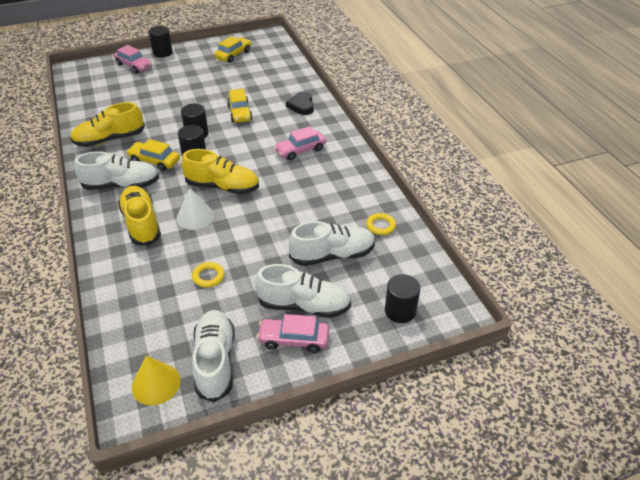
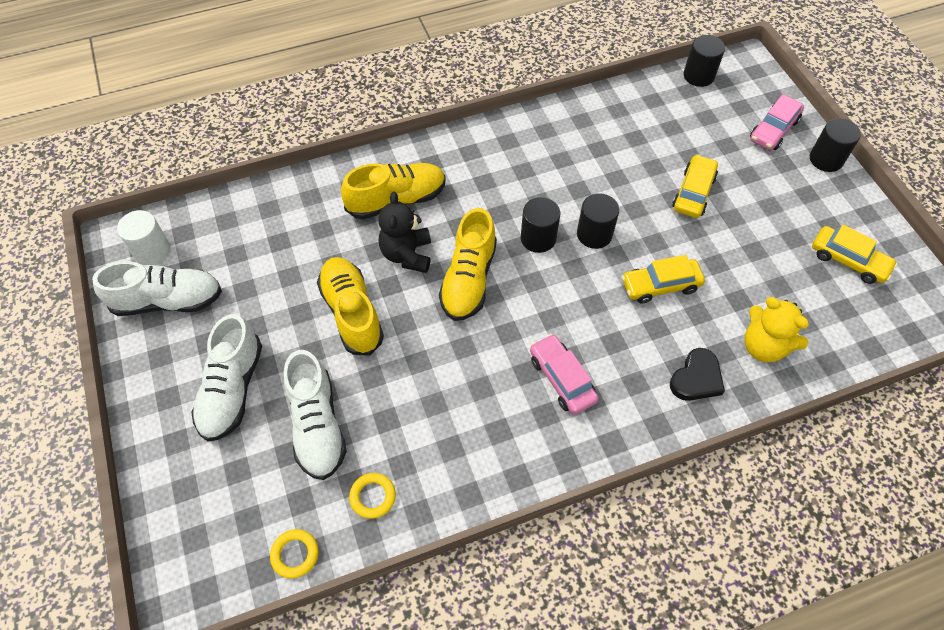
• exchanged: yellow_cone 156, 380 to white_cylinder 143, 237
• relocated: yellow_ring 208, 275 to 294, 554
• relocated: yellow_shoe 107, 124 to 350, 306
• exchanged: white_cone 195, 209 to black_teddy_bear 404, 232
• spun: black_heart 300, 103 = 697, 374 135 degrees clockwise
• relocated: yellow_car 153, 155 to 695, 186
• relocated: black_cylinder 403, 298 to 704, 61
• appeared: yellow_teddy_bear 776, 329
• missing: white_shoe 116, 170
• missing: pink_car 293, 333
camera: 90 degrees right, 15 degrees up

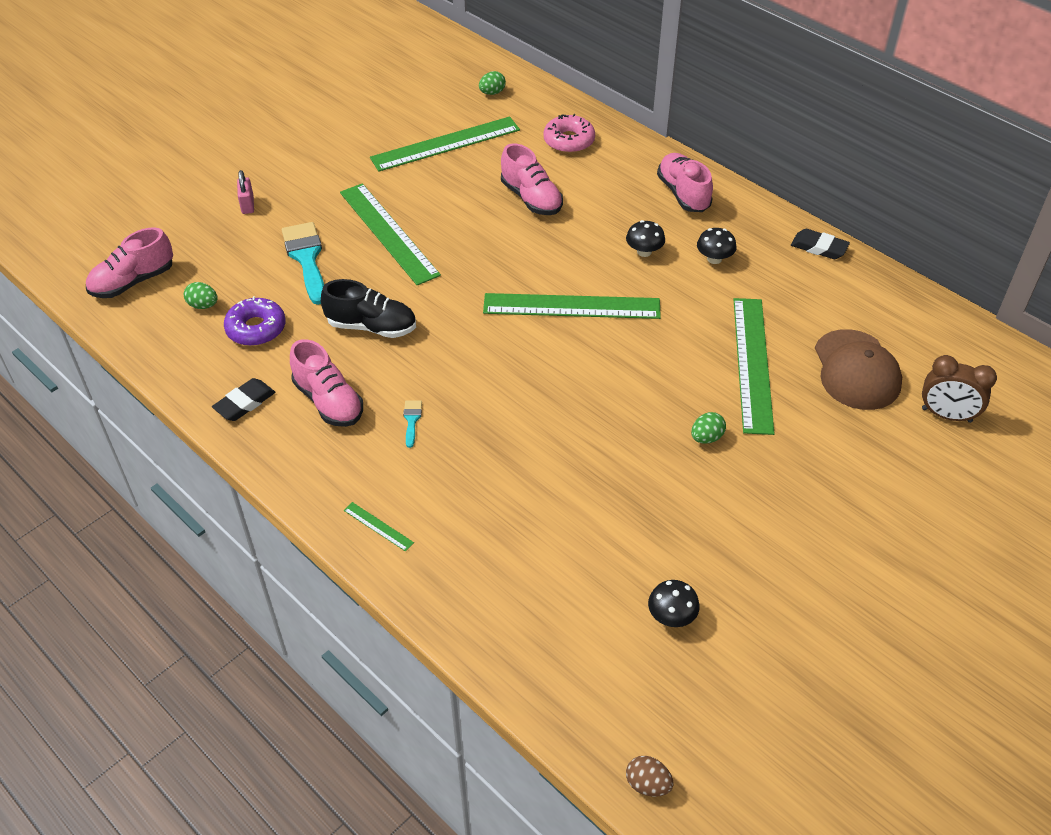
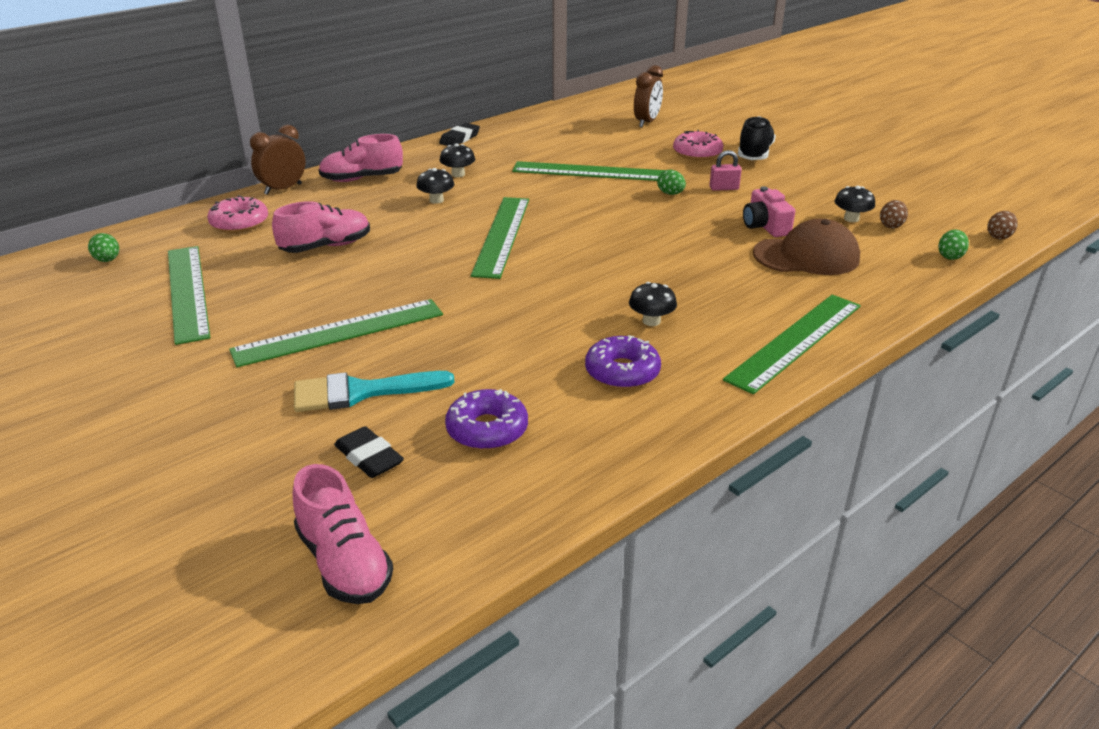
• appeared: brown_clock 278, 160
• relocated: black_eraser 243, 399 to 369, 452
• exchanged: pink_shoe 326, 383 to purple_donut 623, 362
• exchanged: turquoise_brush 412, 424 to black_mushroom 653, 304
• appeared: pink_donut 698, 145
• relocated: pink_padlock 245, 192 to 726, 170
• size: green_ruler 379, 527 = 792, 344 x2.50
• relocated: black_shoe 368, 308 to 757, 138
• appeared: pink_camera 769, 211
• relocated: brown_cap 858, 369 to 806, 247
• appeared: brown_egg 894, 214
• relocated: green_egg 201, 295 to 953, 245
camera: 85 degrees left, 15 degrees down

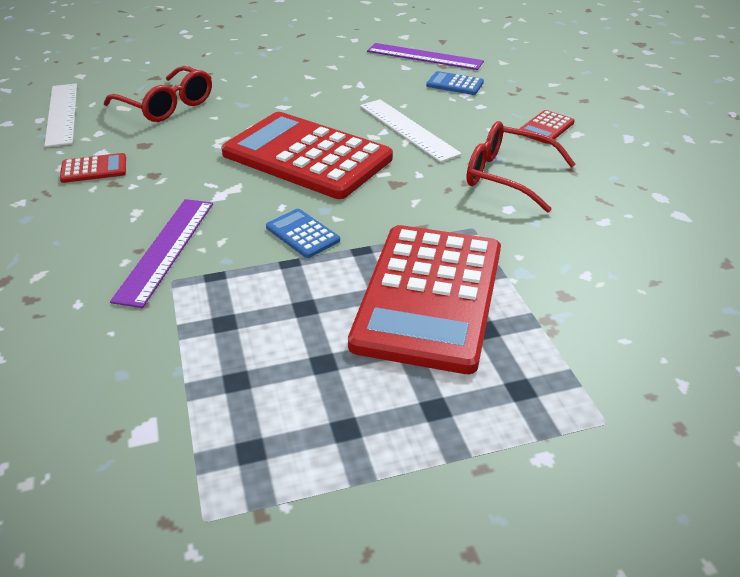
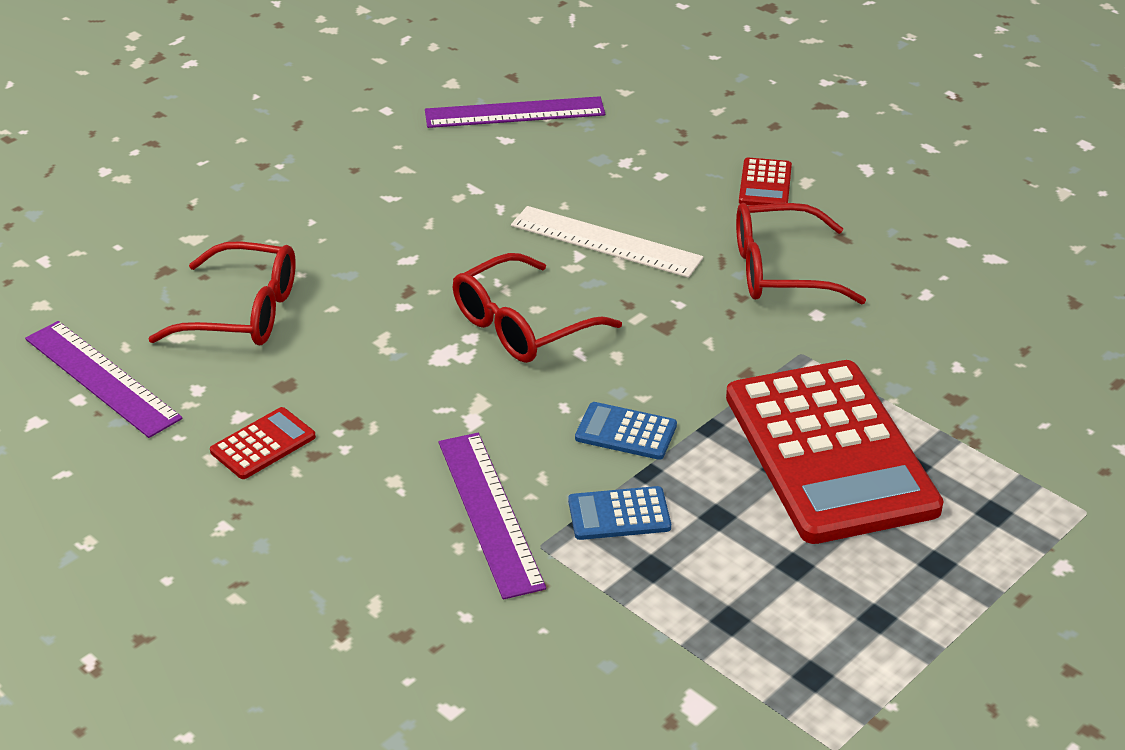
• colour: white_ruler 60, 115 to purple_ruler 103, 379
• exchanged: red_calculator 307, 155 to red_glasses 537, 308
• relocated: blue_calculator 455, 83 to 619, 513
camera: 30 degrees left, 0 degrees up

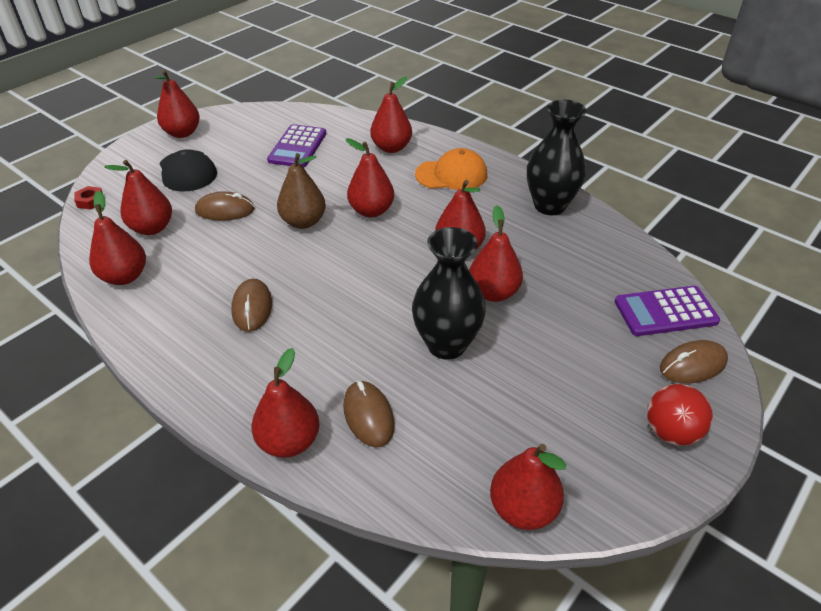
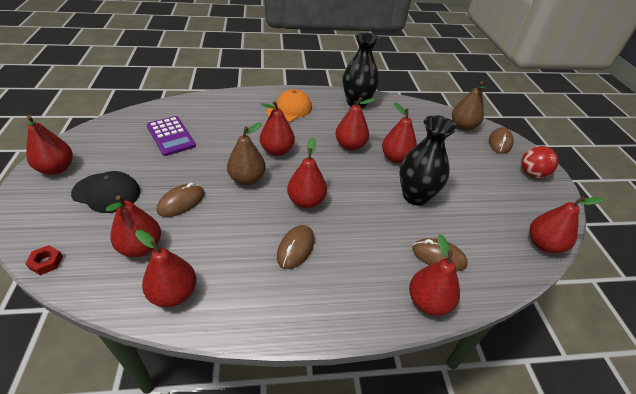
• spun: brown_mouse 251, 305 = 295, 247 75 degrees clockwise
• relocated: red_pear 391, 115 to 307, 173
• exchanged: purple_calculator 667, 311 to brown_pear 469, 106
camera: 50 degrees left, 0 degrees up

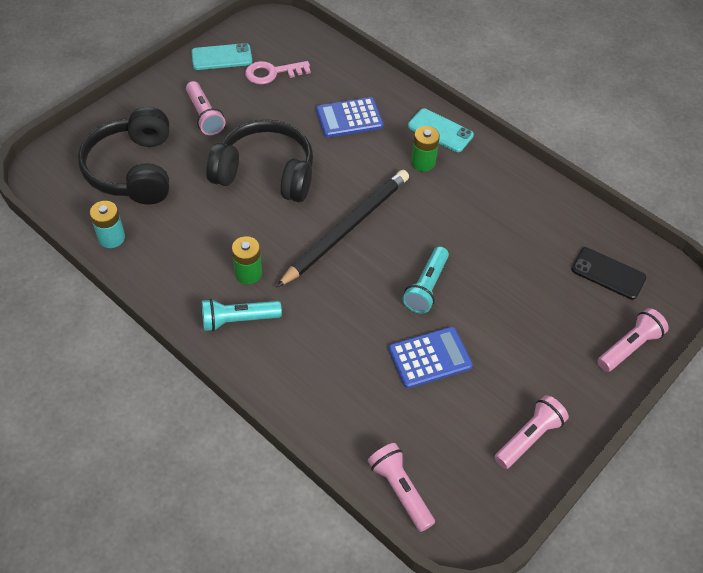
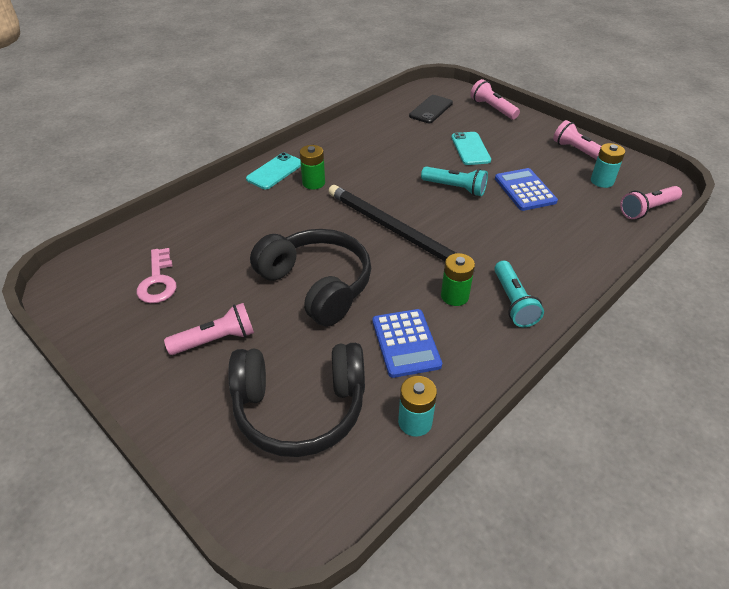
• spun: black_headphones 259, 160 = 310, 277 120 degrees clockwise
• relocated: blue_calculator 349, 117 to 407, 343
• relocated: turquoise_phone 221, 56 to 471, 148
• appeared: turquoise_battery 608, 165
camera: 85 degrees left, 10 degrees down

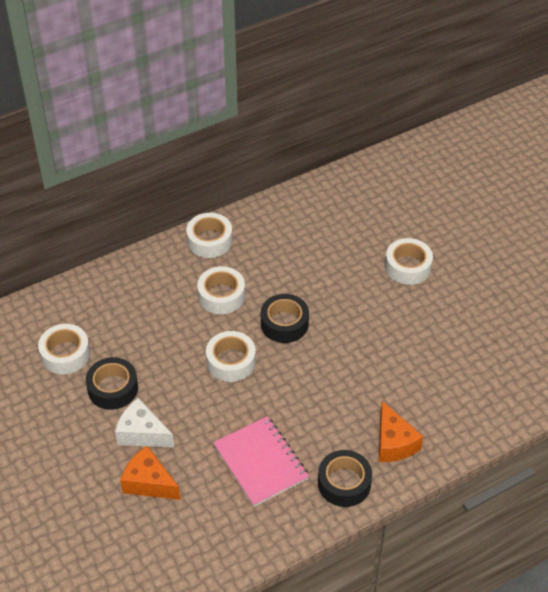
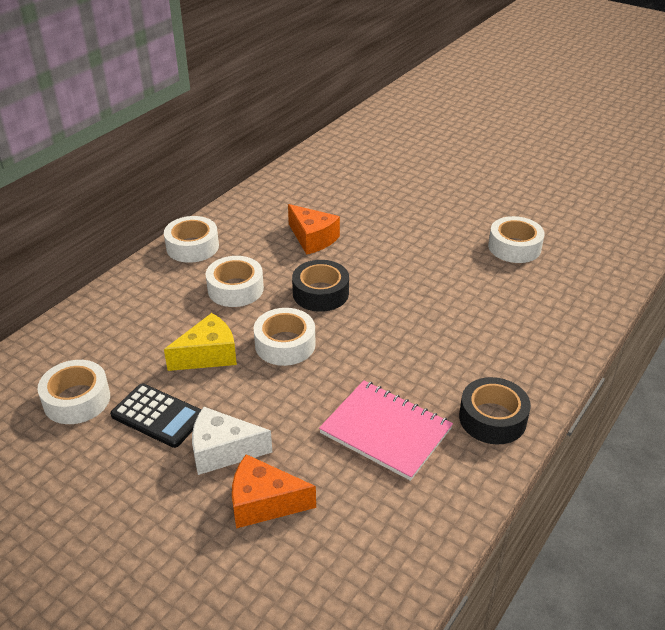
• exchanged: black_tape 112, 383 to black_calculator 156, 416
• appeared: yellow_cheese 200, 342
• relocated: orange_cheese 401, 431 to 314, 229
• relocated: white_tape 409, 261 to 516, 239
camera: 25 degrees left, 10 degrees down

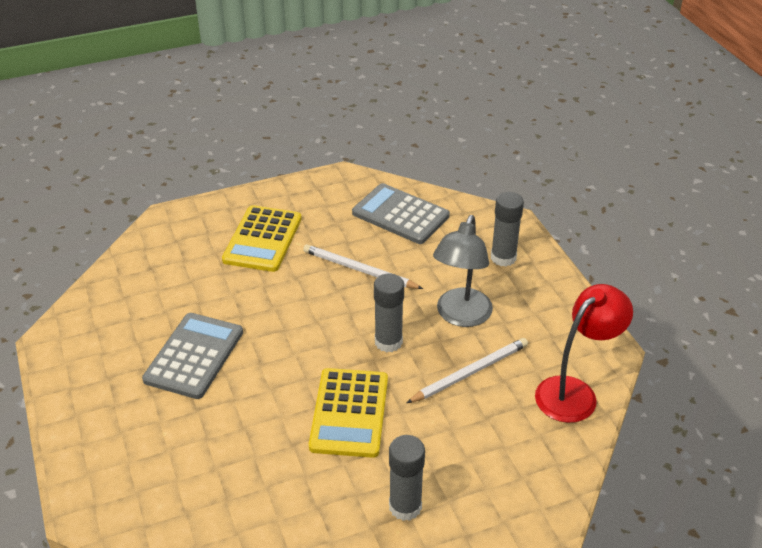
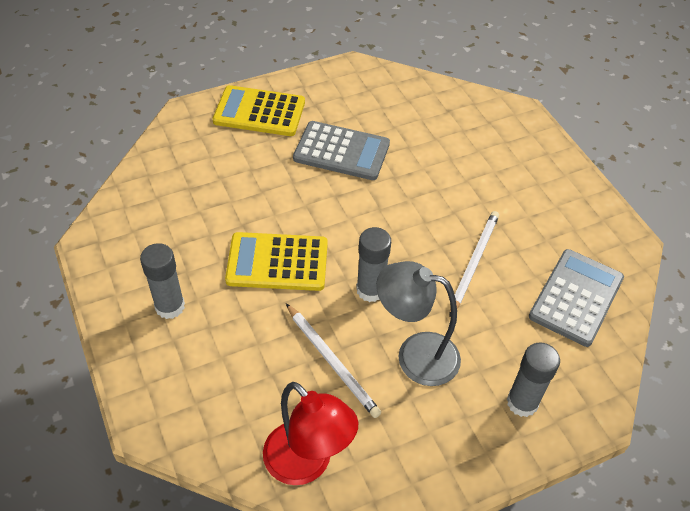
• relocated: yellow_calculator 262, 238 to 259, 110
camera: 85 degrees right, 10 degrees up

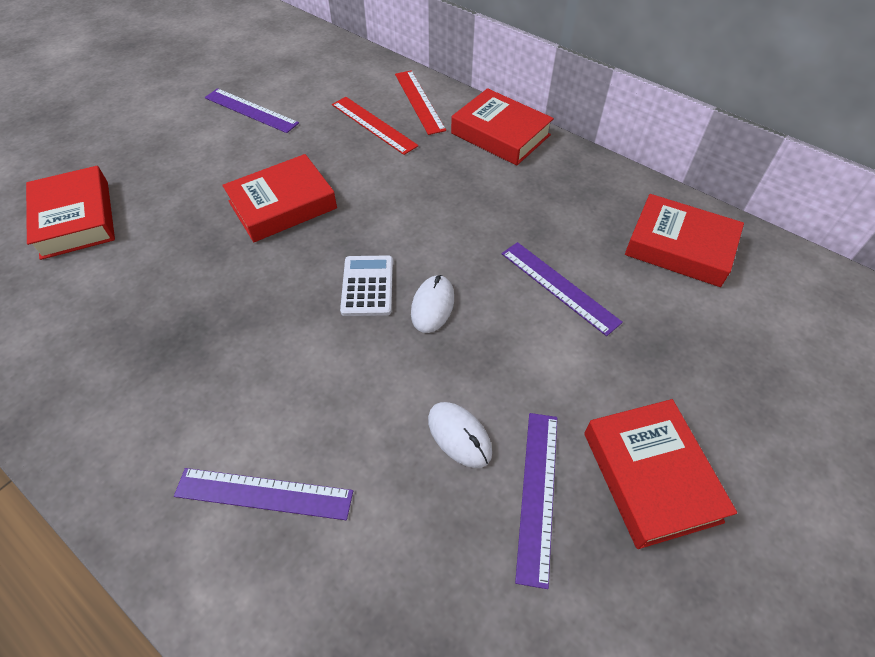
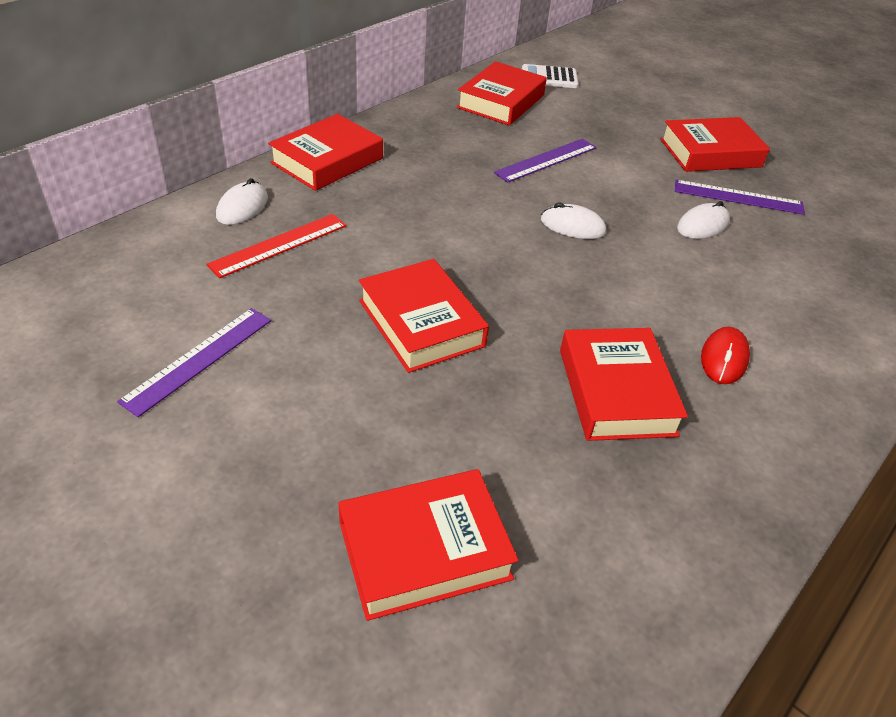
• exchanged: red_ruler 420, 102 to white_mouse 242, 201
• relocated: white_calculator 366, 285 to 550, 76
• appeared: red_book 624, 384
• appeared: red_mouse 725, 355
• missing: purple_ruler 263, 494
camera: 90 degrees left, 10 degrees down

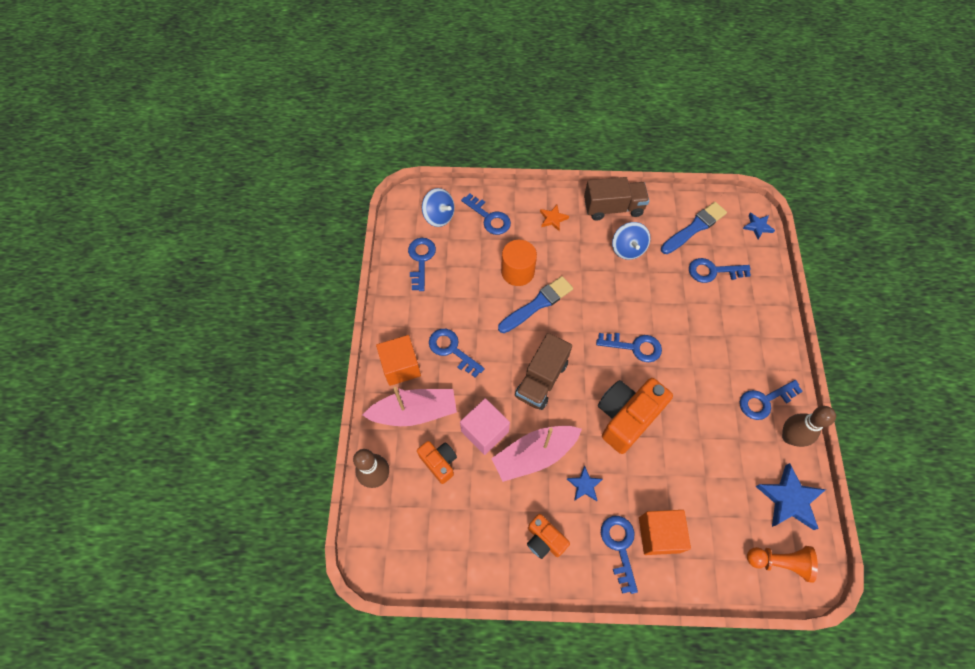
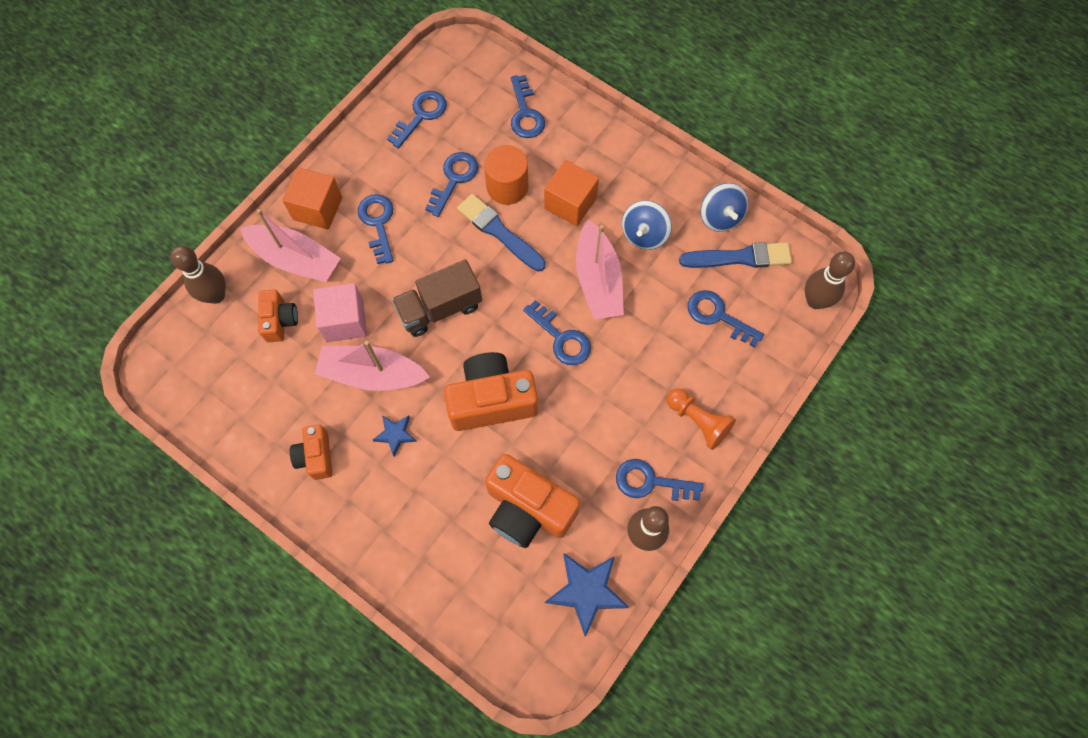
• relocated: blue_key 619, 555 to 451, 184
• spun: blue_brush 535, 304 = 501, 233 135 degrees counterclockwise
• appeared: orange_camera 532, 501
• relocated: orange_cube 665, 532 to 571, 193
• appeared: pink_boat 600, 269
• relocated: orange_pawn 782, 564 to 701, 419
• relocated: blue_spinning_top 438, 207 to 724, 207
• exchanged: blue_star 759, 226 to brown_bowling_pin 830, 280
• missing: orange_star 554, 218
• missing: brown_truck 616, 198
camera: 35 degrees right, 5 degrees up

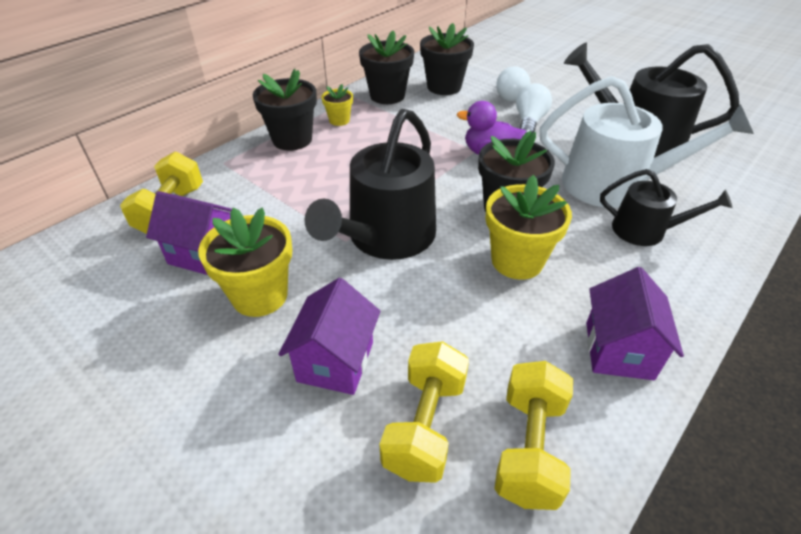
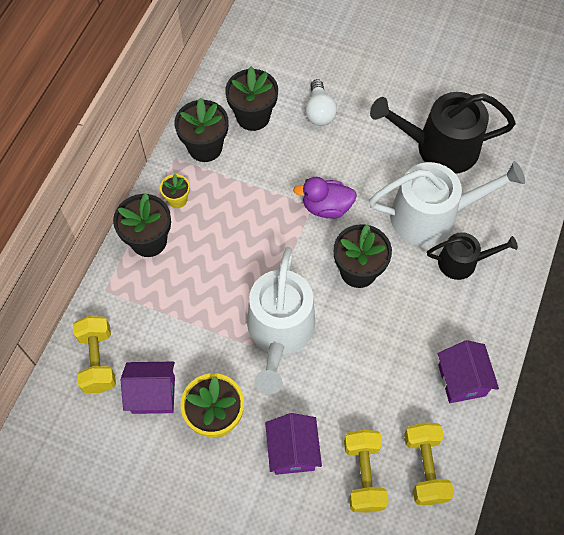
• colour: black_watering_can 370, 184 to white_watering_can 281, 320
• missing: yellow_flower_pot 529, 227
• missing: white_light_bulb 534, 108
camera: 20 degrees left, 20 degrees up

